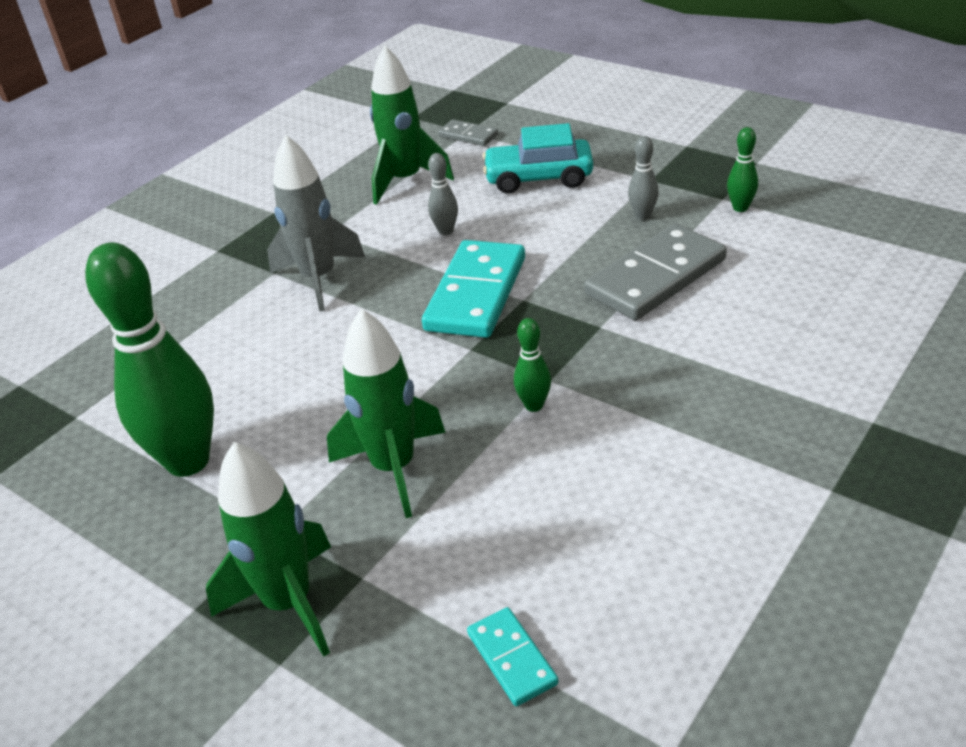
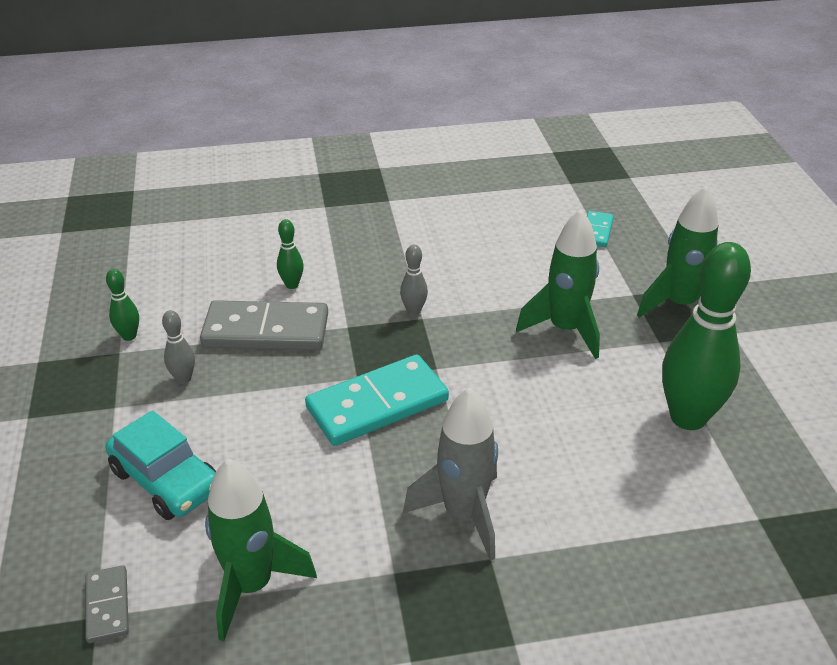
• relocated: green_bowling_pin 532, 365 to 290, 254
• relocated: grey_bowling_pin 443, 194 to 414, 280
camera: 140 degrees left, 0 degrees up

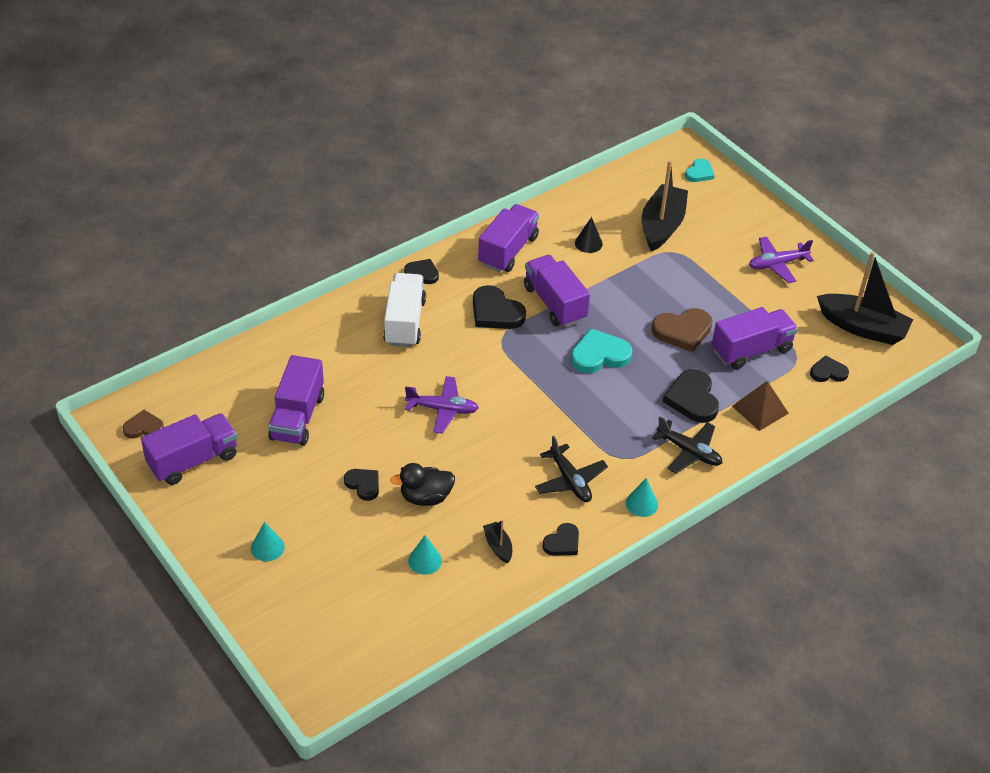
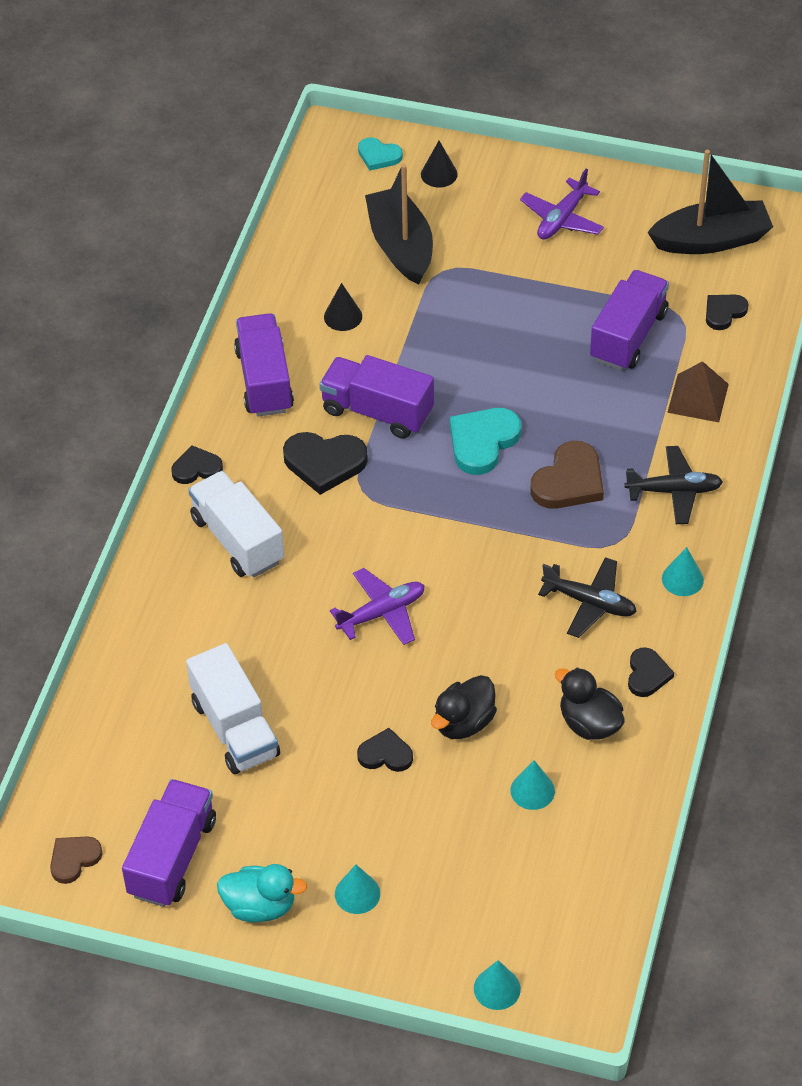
• colour: purple_truck 296, 400 to white_truck 233, 708
• appeared: turquoise_duck 262, 893
• spun: turquoise_heart 700, 170 = 380, 154 120 degrees clockwise
• appeared: black_cone 439, 164
• appeared: turquoise_cone 497, 985
• relocated: brown_heart 682, 330 to 567, 475
• exchanged: black_boat 497, 541 to black_duck 589, 703
• missing: black_heart 691, 396
camera: 35 degrees left, 5 degrees up

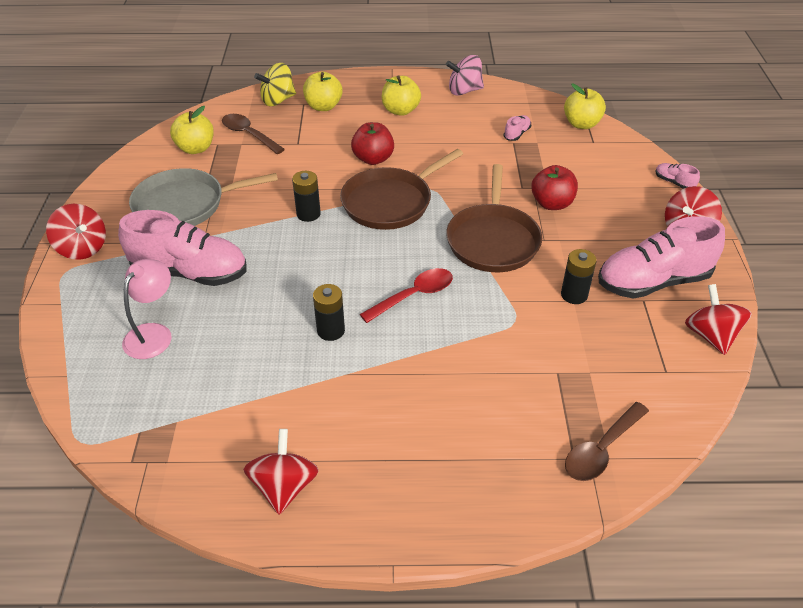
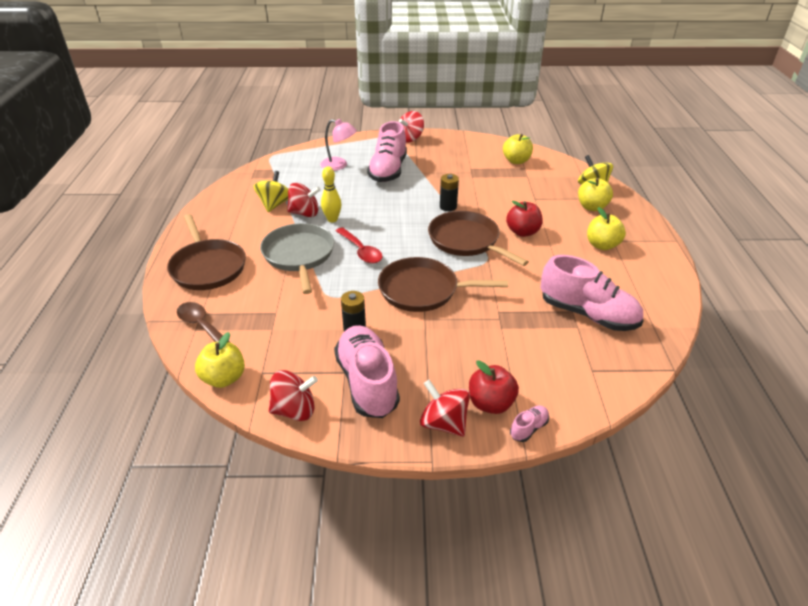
• appeared: brown_pan 206, 252
• relocated: yellow_apple 585, 106 to 220, 360
• appeared: yellow_spinning_top 271, 191
• relocated: grey_pan 203, 197 to 297, 258
• relocated: red_spinning_top 281, 472 to 304, 200
• exchanged: black_battery 329, 312 to yellow_bowling_pin 331, 194
• relocated: red_apple 554, 187 to 494, 387
• size: pink_shoe 517, 128 = 592, 293 x2.41
• missing: brown_spoon 253, 134
• missing: pink_spinning_top 465, 75
camera: 90 degrees right, 5 degrees down

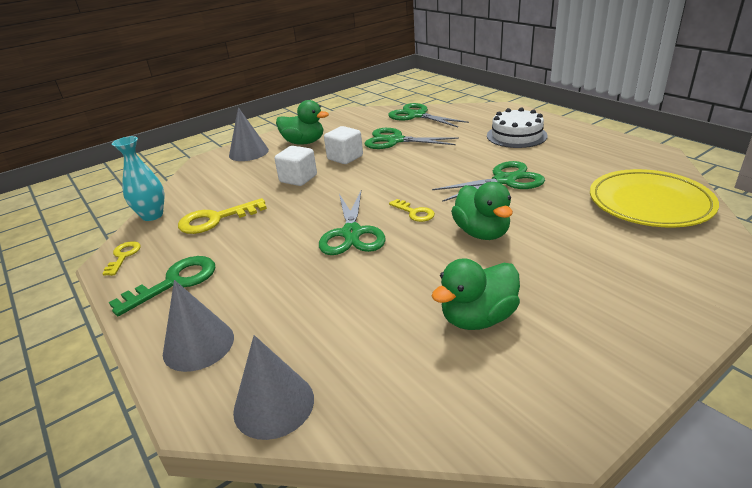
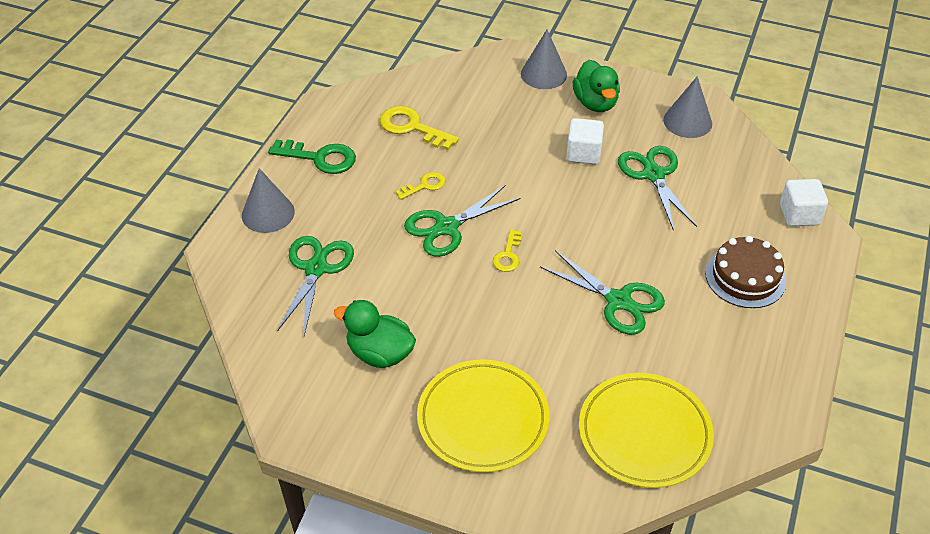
• relocated: green_scissors 428, 115 to 315, 286
• relocated: yellow_key 122, 258 to 421, 186
• appeared: yellow_plate 483, 416
• relocated: grey_cone 273, 387 to 687, 107
• colour: white_cake 517, 127 to brown_cake 746, 272
• relocated: white_cube 296, 166 to 804, 202
• missing: turquoise_vase 138, 178
• missing: green_duck 482, 211
camera: 55 degrees right, 15 degrees up

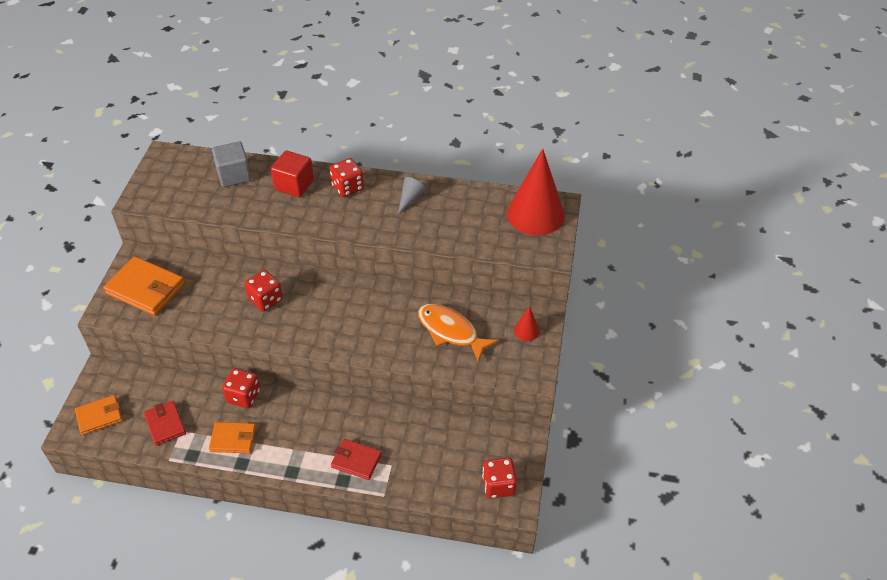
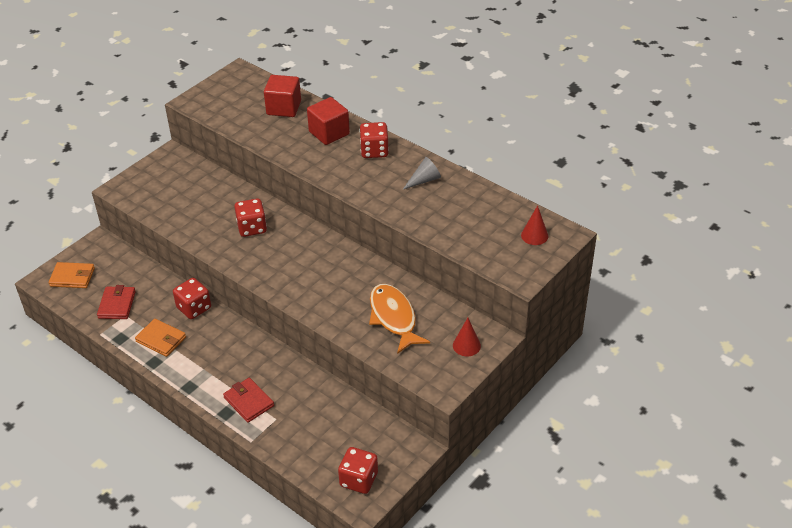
• colour: grey_cube 231, 164 to red_cube 282, 96
• size: red_cone 536, 191 = 534, 225 x0.43
• missing: orange_wallet 144, 285
camera: 30 degrees right, 5 degrees down

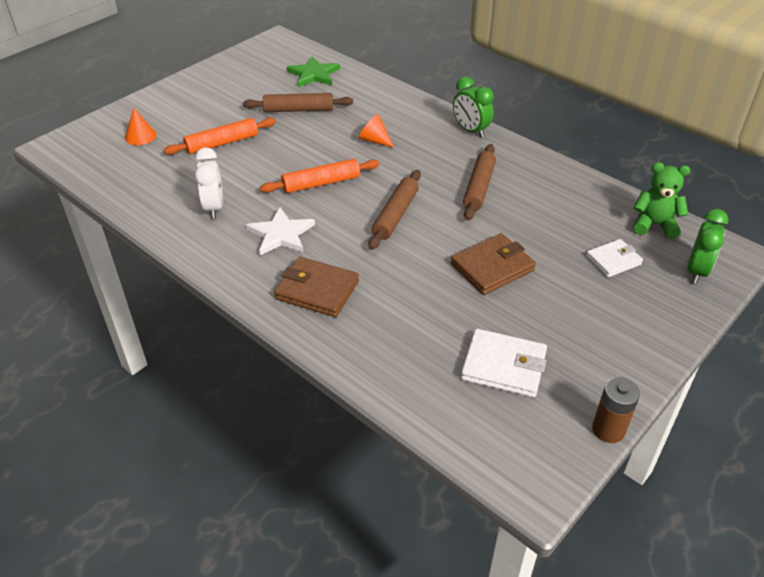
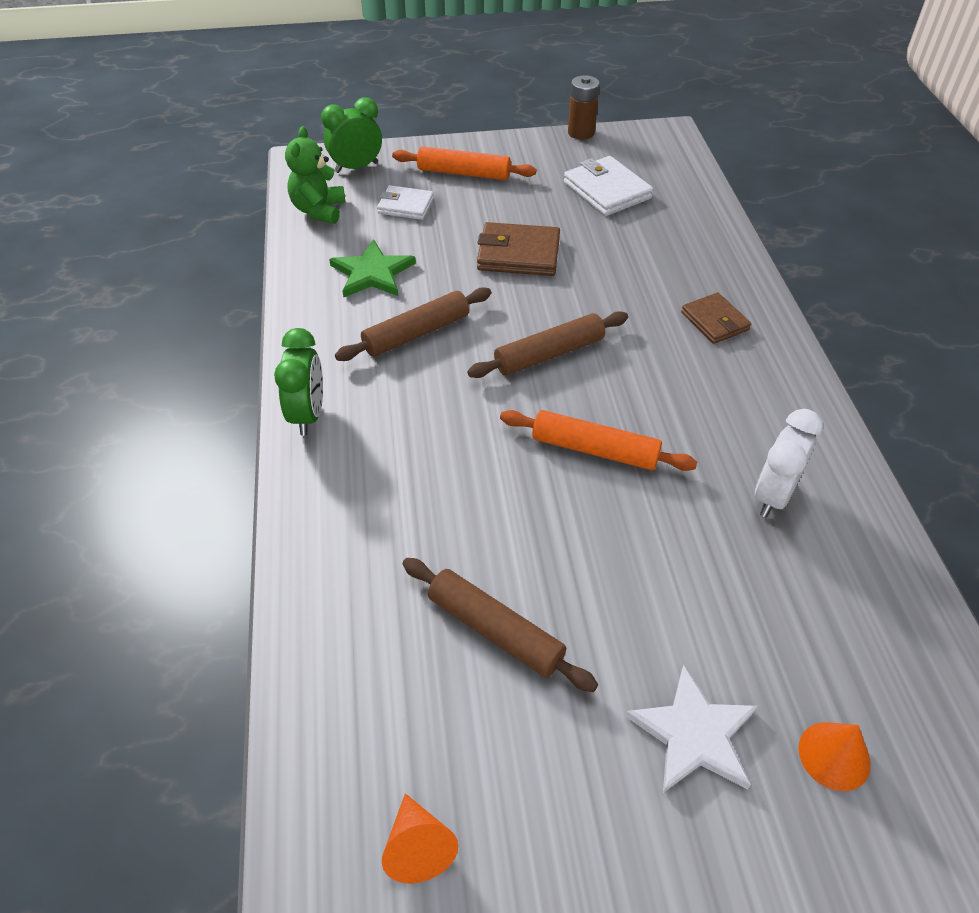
• spun: green_teddy_bear 661, 200 = 315, 175 45 degrees clockwise
• relocated: green_star 313, 71 to 372, 268
• relocated: orange_cone 376, 131 to 420, 838
• relocated: orange_rolling_pin 220, 136 to 464, 163
• relocated: white_star 280, 231 to 691, 729
• size: brown_wallet 316, 287 = 716, 318 x0.66
camera: 140 degrees left, 5 degrees up

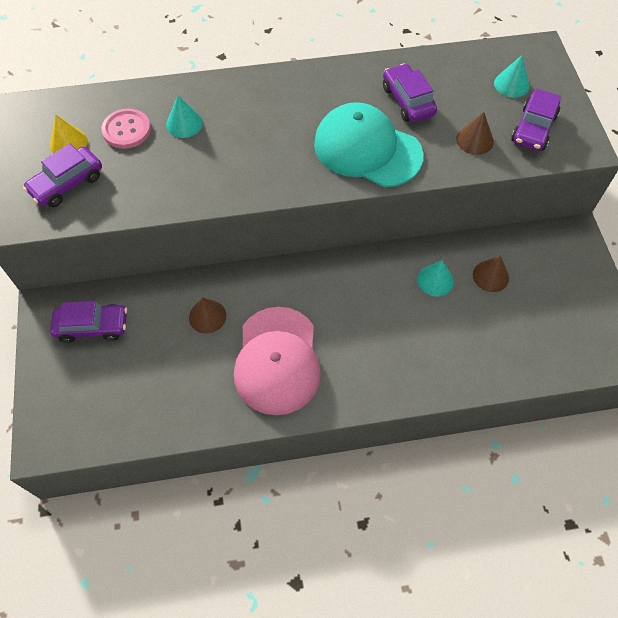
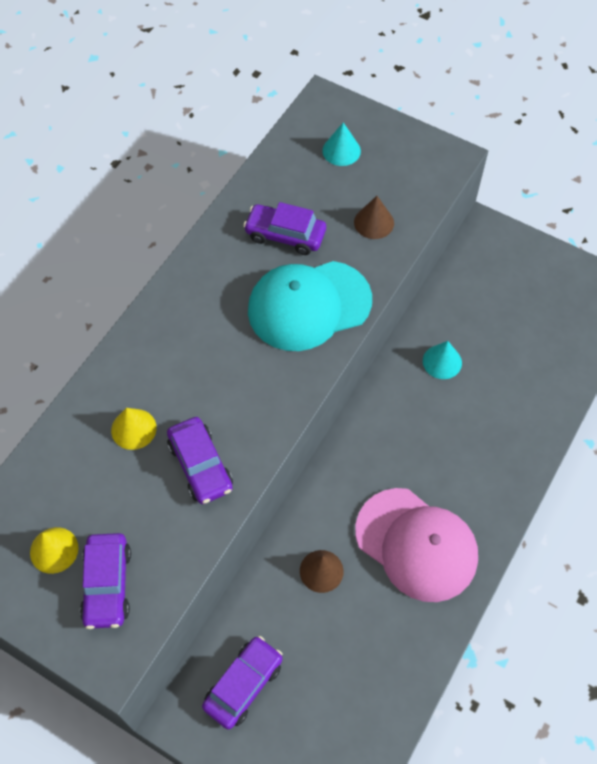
• colour: turquoise_cone 184, 116 to yellow_cone 134, 429
• relocated: purple_car 536, 119 to 200, 460
• missing: pink_button 126, 129
• missing: brown_cone 491, 274
camera: 50 degrees left, 0 degrees up

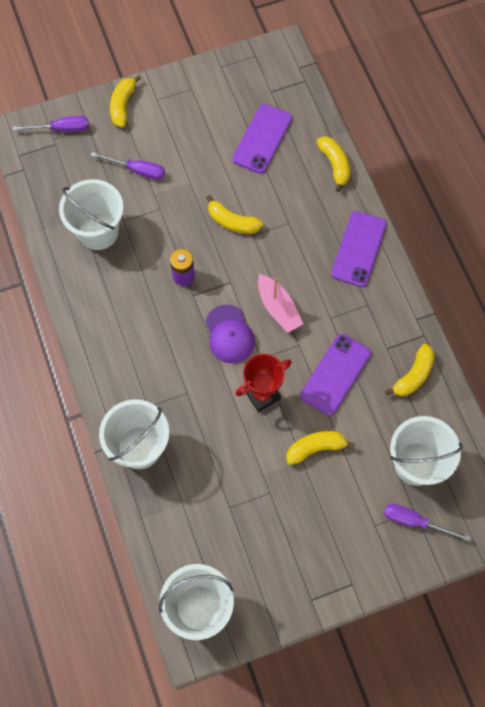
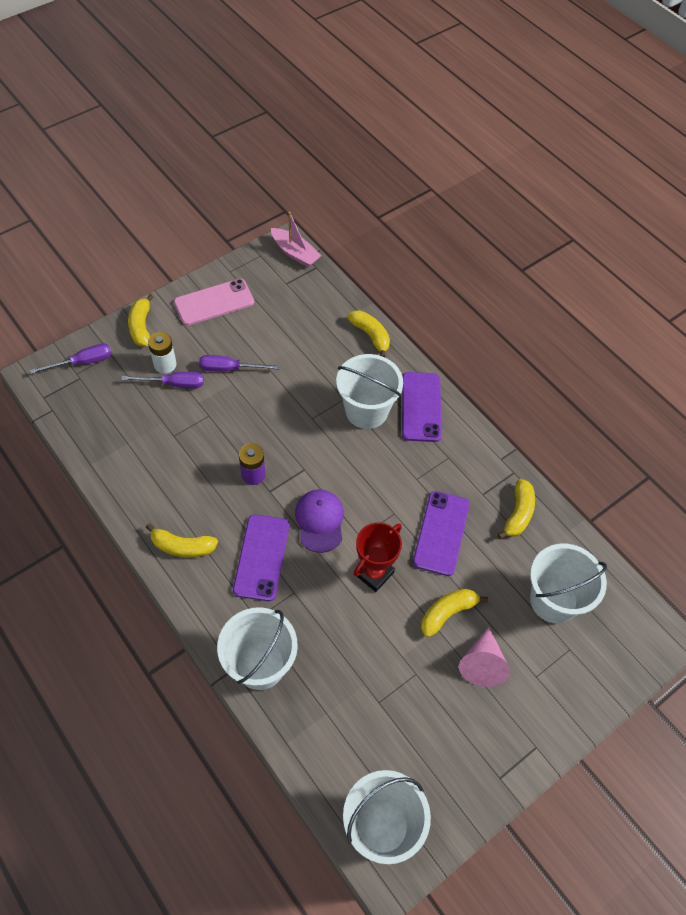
• relocated: yellow_banana 234, 214 to 182, 540
• appeared: white_battery 162, 353
• appeared: pink_phone 214, 302
• relocated: purple_screwdriver 427, 522 to 239, 363
• relocated: purple_phone 262, 139 to 261, 557
• relocated: pink_boat 280, 303 to 296, 239
• spun: purple_cap 230, 334 = 319, 521 150 degrees counterclockwise
• relocated: white_bucket 91, 214 to 369, 391
• appeared: pink_cone 484, 657
camera: 20 degrees left, 10 degrees down

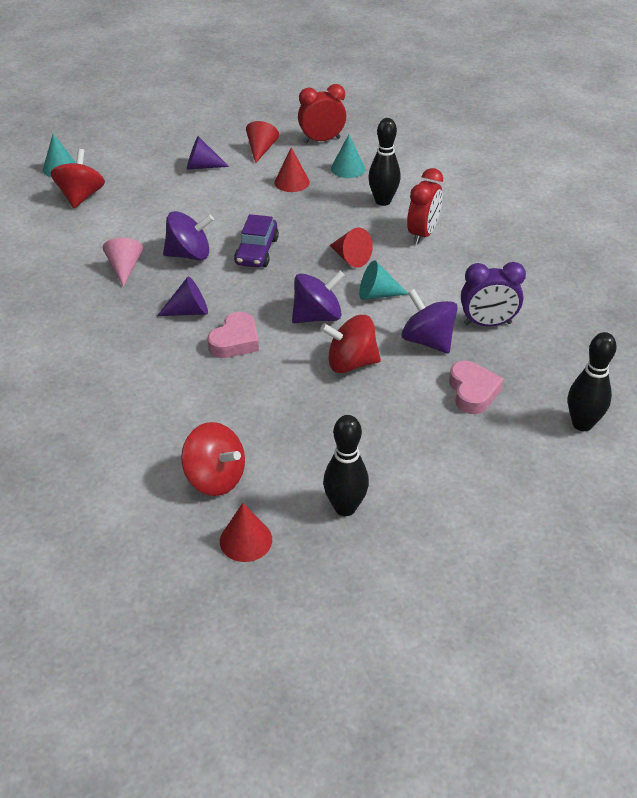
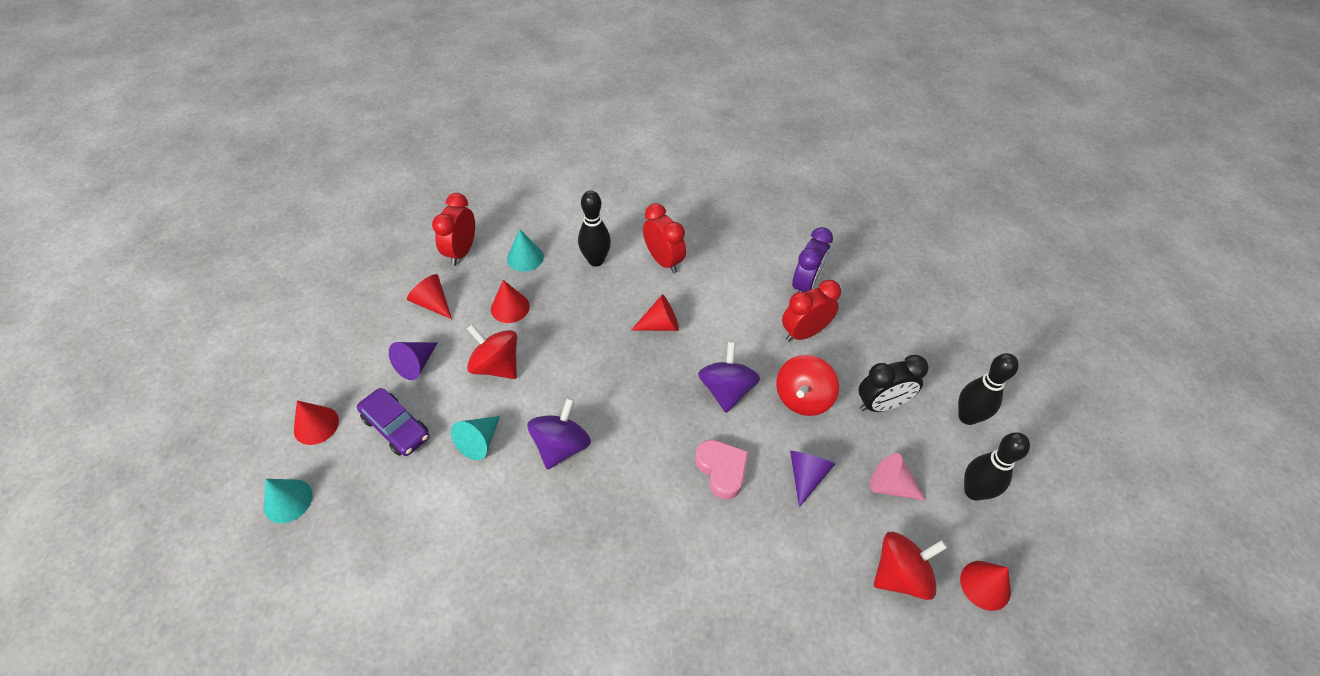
• appeared: red_cone 316, 422
• relocated: purple_car 256, 241 to 393, 422
• relocated: turquoise_cone 383, 280 to 475, 438
• relocated: red_spinning_top 77, 178 to 492, 351
• exchanged: purple_spinning_top 429, 321 to red_clock 811, 311
• relocated: purple_cone 182, 296 to 812, 479
• appeared: black_clock 894, 383
• relocated: pink_cone 123, 262 to 898, 477
• relocated: black_bowling_pin 592, 381 to 988, 389
• missing: pink_heart 476, 387
camera: 60 degrees left, 10 degrees up

